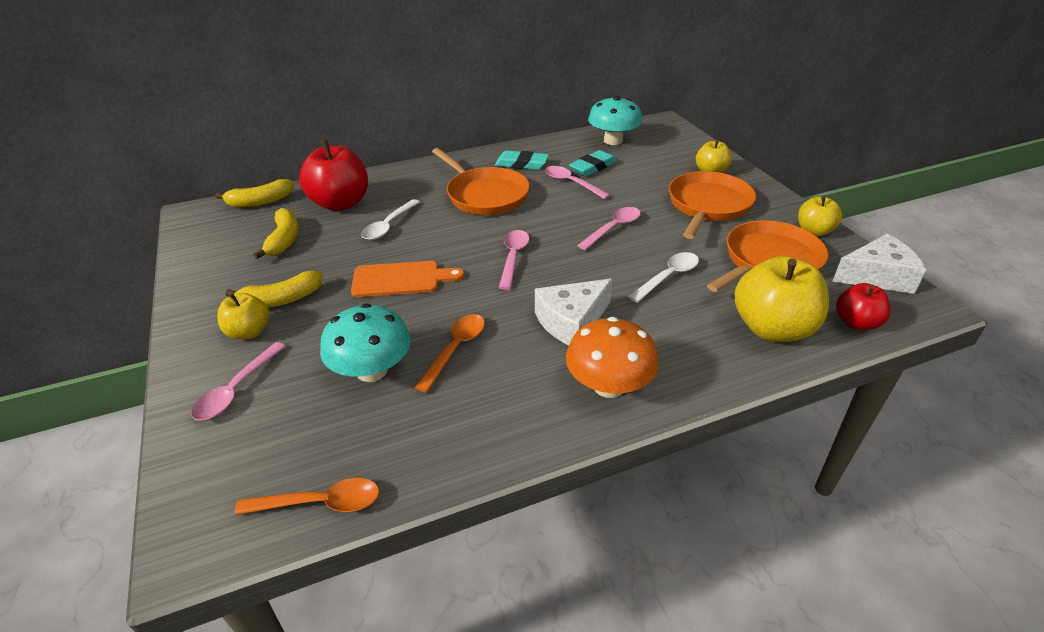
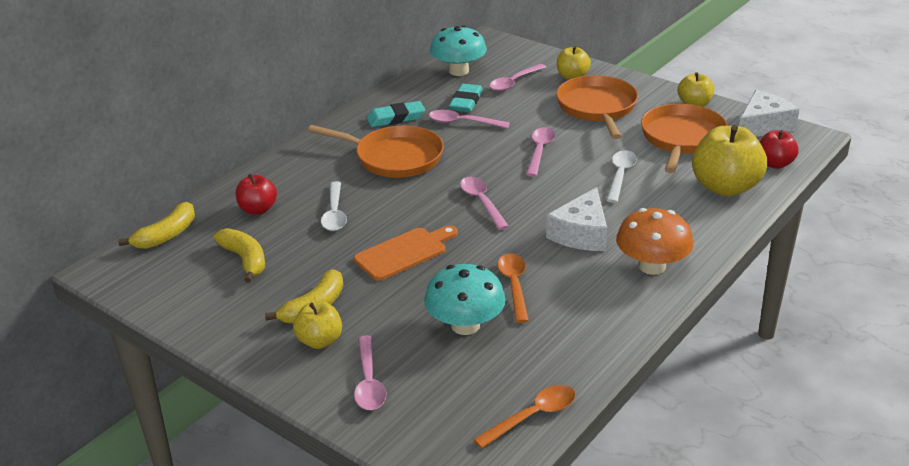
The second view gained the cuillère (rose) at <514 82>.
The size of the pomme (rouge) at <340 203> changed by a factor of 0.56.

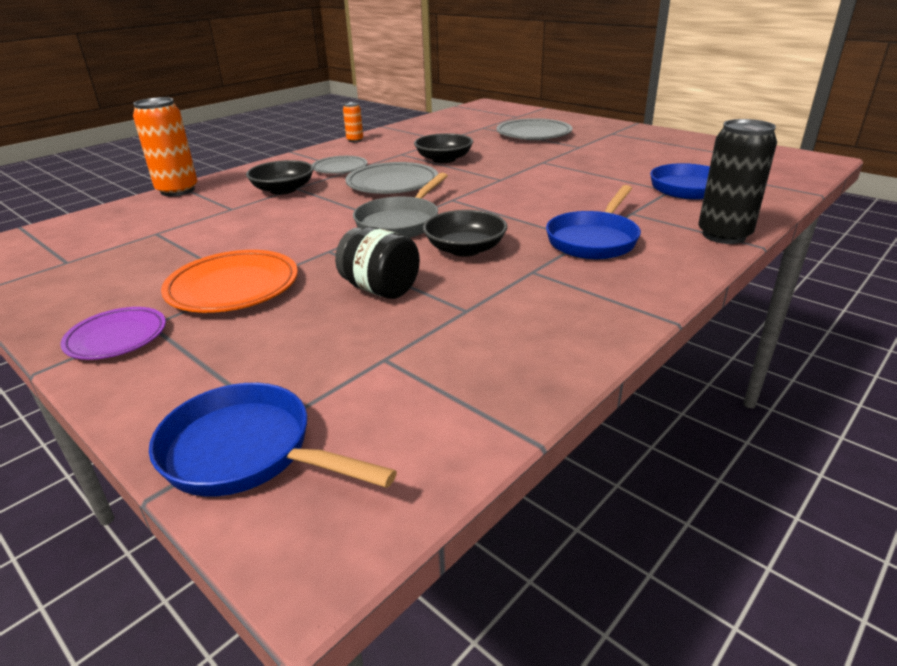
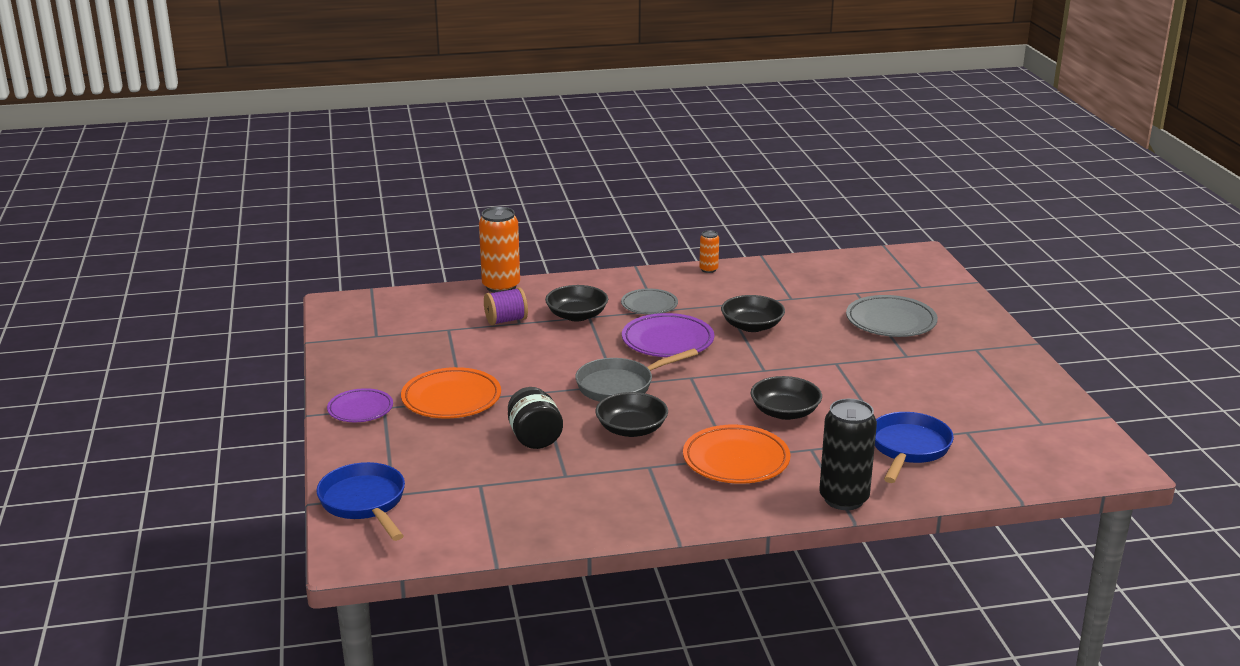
The second view gained the bobine (violet) at <506 320>.
The second view gained the bol (noir) at <785 412>.
Where the poêle (bleu) stood at <594 240>, the assiette (orange) came to stand at <736 460>.
What was the assiette (gris) at <392 184> turned into the assiette (violet) at <667 341>.

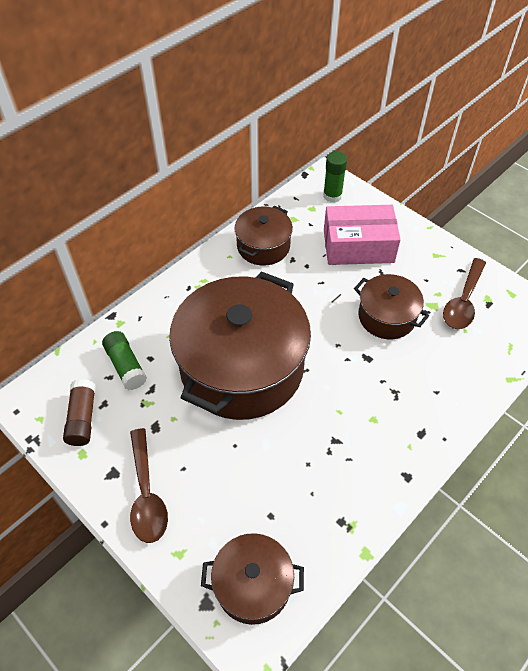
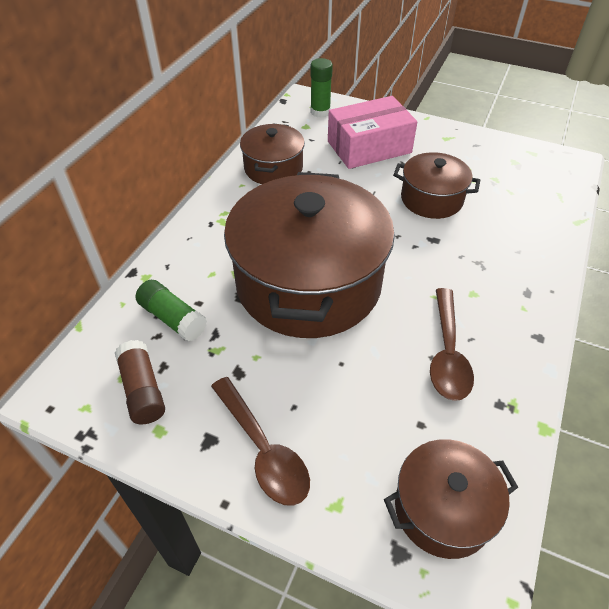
The cuillère (marron) ended up elsewhere, having gone from <463 301> to <447 353>.

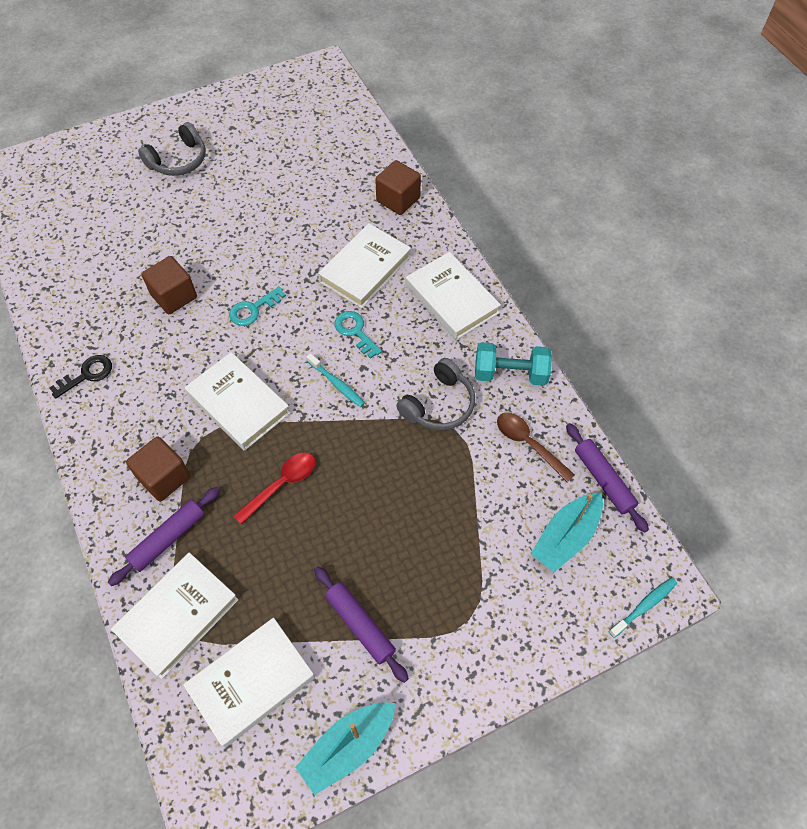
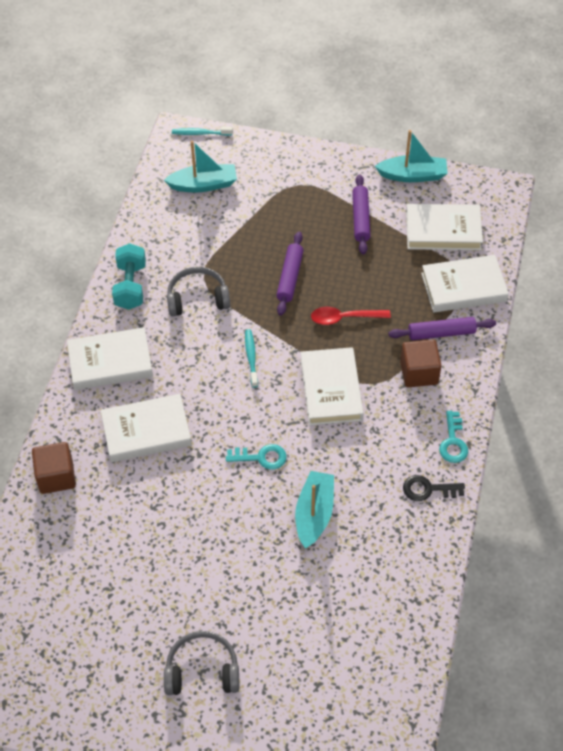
The second view lost the cuillère (marron) at <529 444>.
The clé (turquoise) ended up elsewhere, having gone from <355 331> to <453 442>.
The rouleau à pâtisserie (violet) ended up elsewhere, having gone from <603 480> to <290 277>.
Where the cube (marron) stood at <174 296>, the bateau (turquoise) came to stand at <314 514>.
The livre (blanc) at <451 299> ended up facing another way, 75 degrees clockwise from before.
The haltère (turquoise) at <510 374> ended up facing another way, 45 degrees clockwise from before.

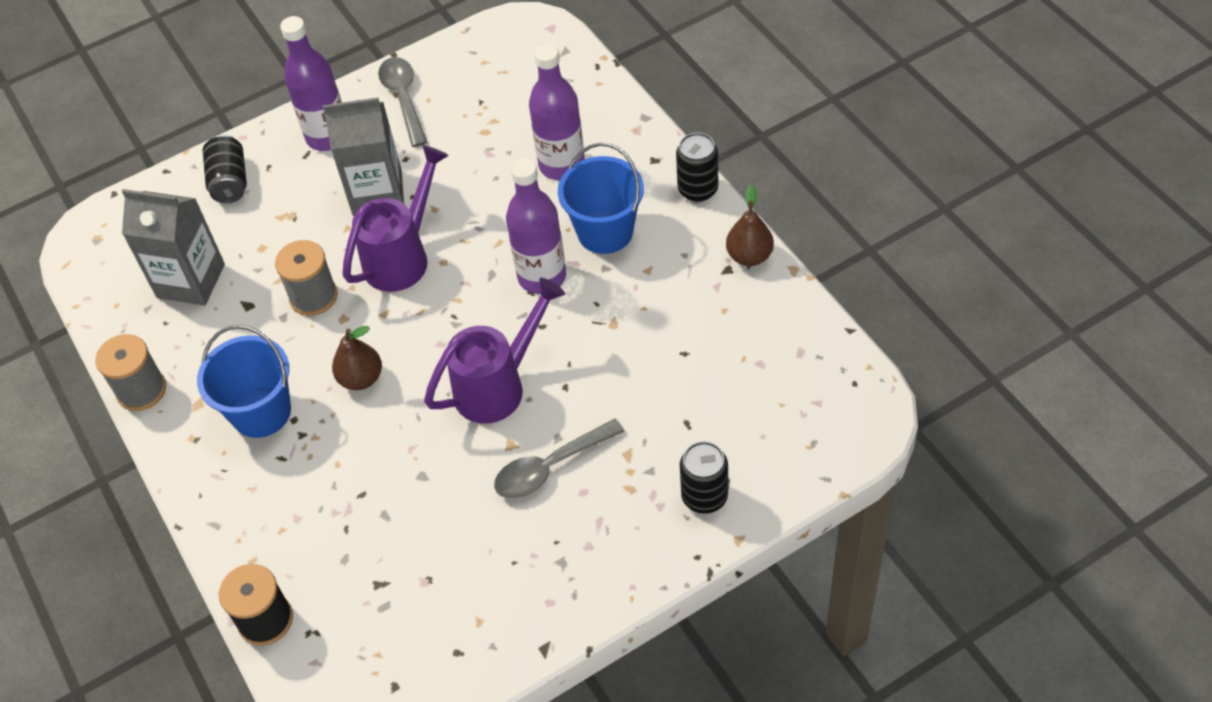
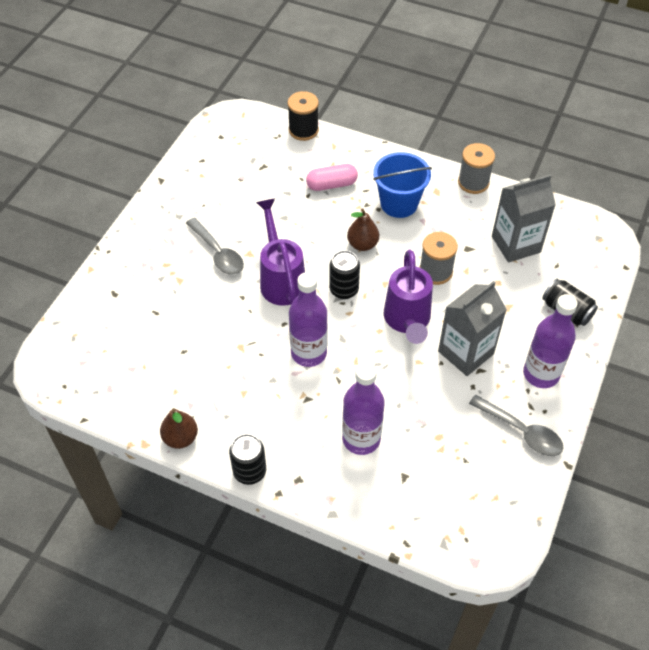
The second view lost the seau (bleu) at <605 232>.
The second view gained the gélule (rose) at <332 184>.
The canette (noir) ended up elsewhere, having gone from <704 496> to <344 290>.
The arrosoir (violet) at <499 385> ended up facing another way, 150 degrees clockwise from before.
The cuillère (gris) at <550 467> ended up facing another way, 120 degrees clockwise from before.

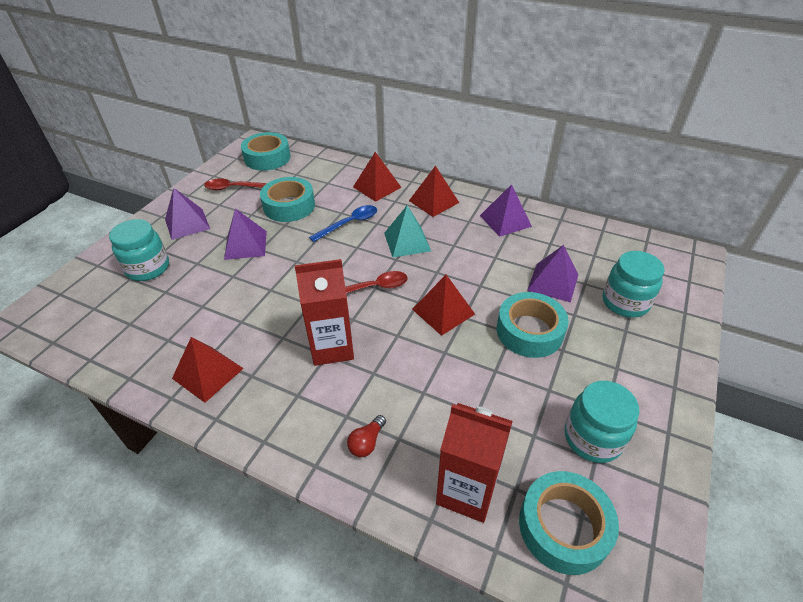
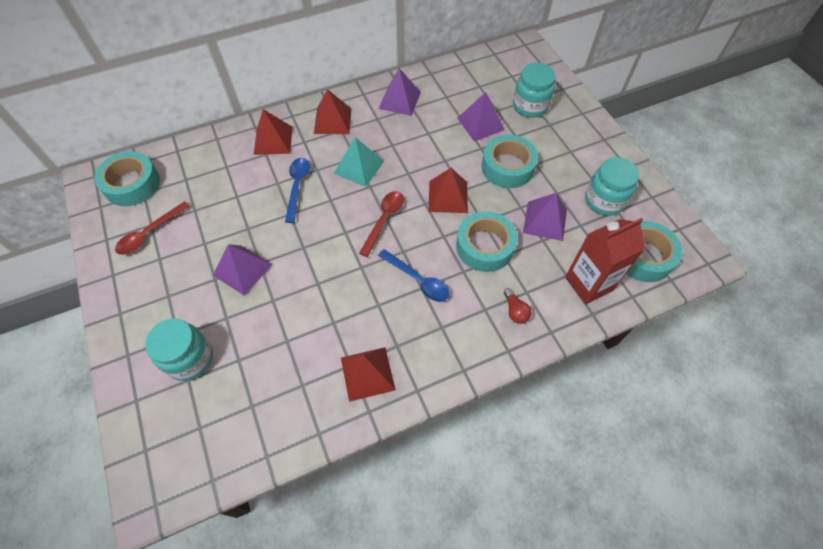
The pyramide (violet) ended up elsewhere, having gone from <187 223> to <545 220>.
The ruban adhésif (turquoise) ended up elsewhere, having gone from <289 206> to <485 246>.
Where the brique de lait (rouge) stood at <332 347>, the cuillère (bleu) came to stand at <418 280>.

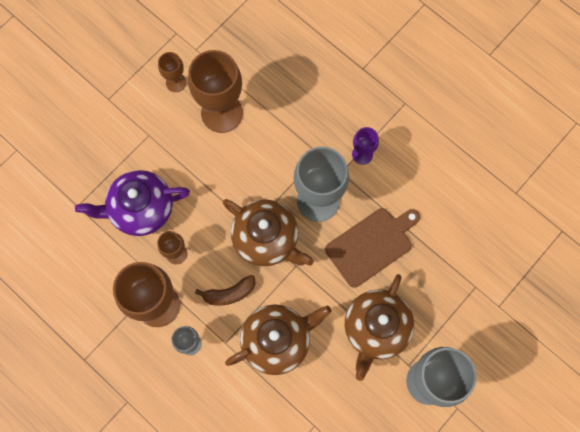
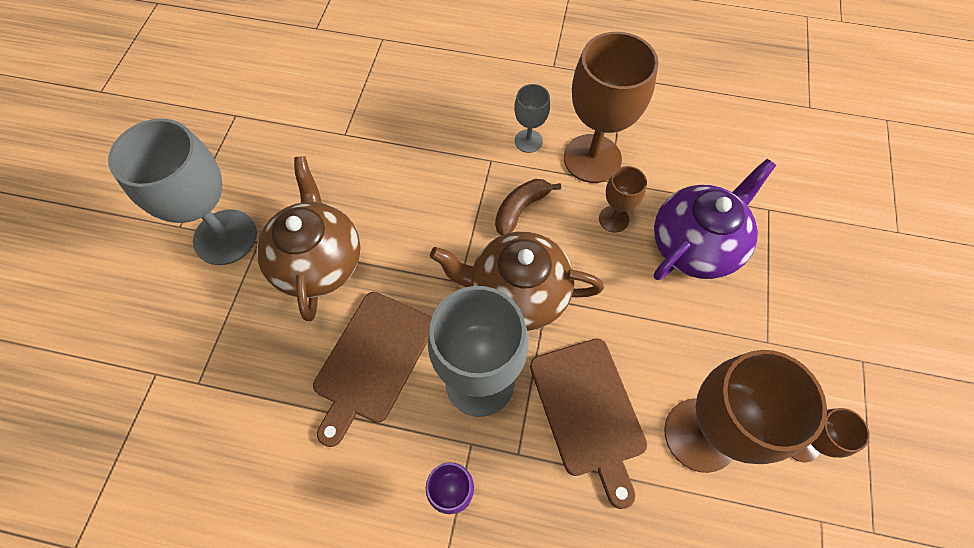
The second view lost the théière (marron) at <277 340>.
The second view gained the planche à découper (marron) at <588 411>.

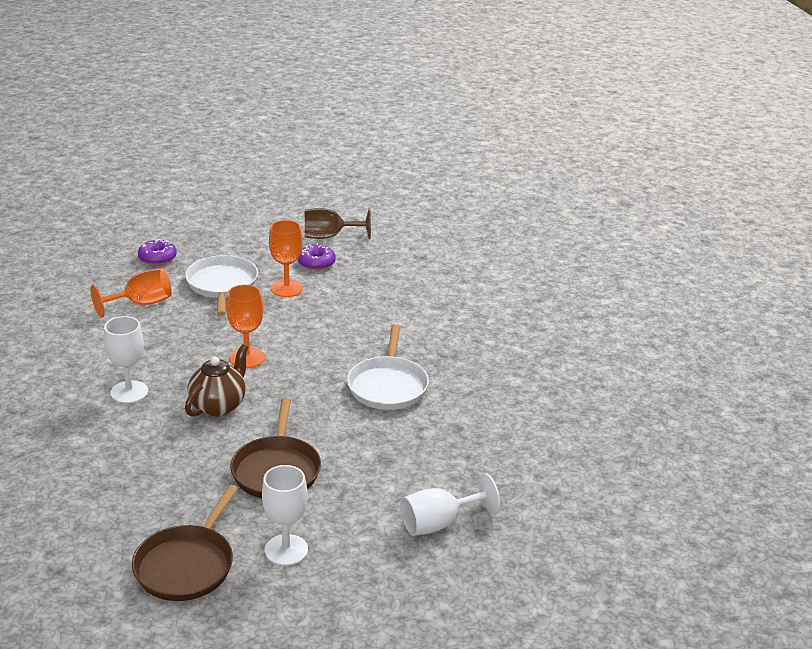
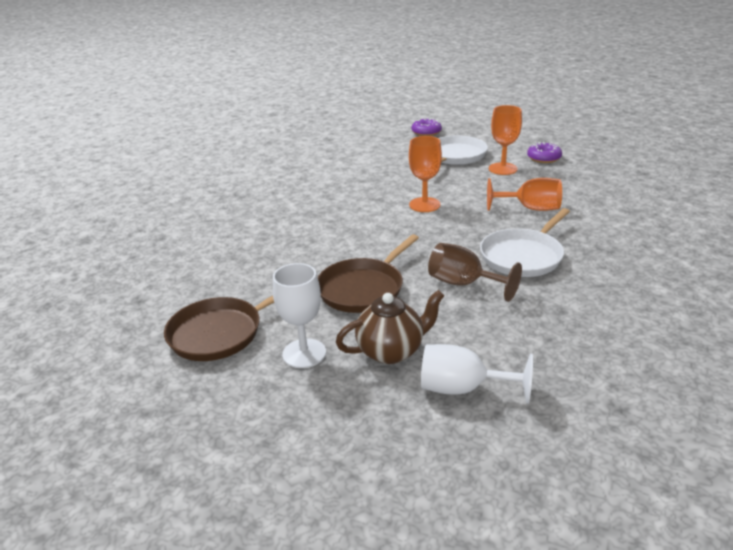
The second view lost the verre à pied (blanc) at <129 392>.
The verre à pied (orange) ended up elsewhere, having gone from <141 304> to <530 208>.
The théière (marron) ended up elsewhere, having gone from <218 406> to <391 351>.
The verre à pied (marron) ended up elsewhere, having gone from <329 236> to <464 284>.

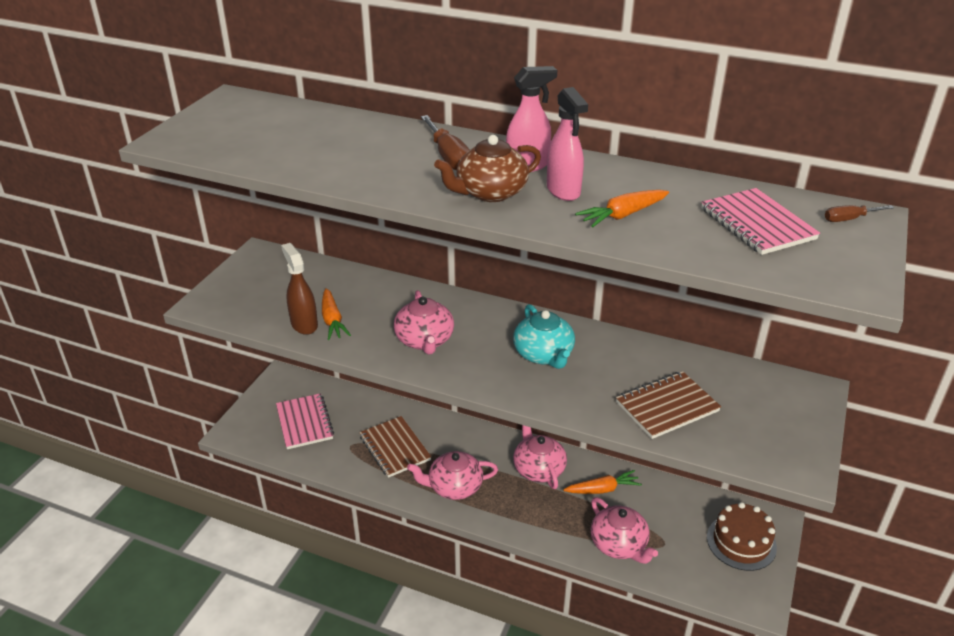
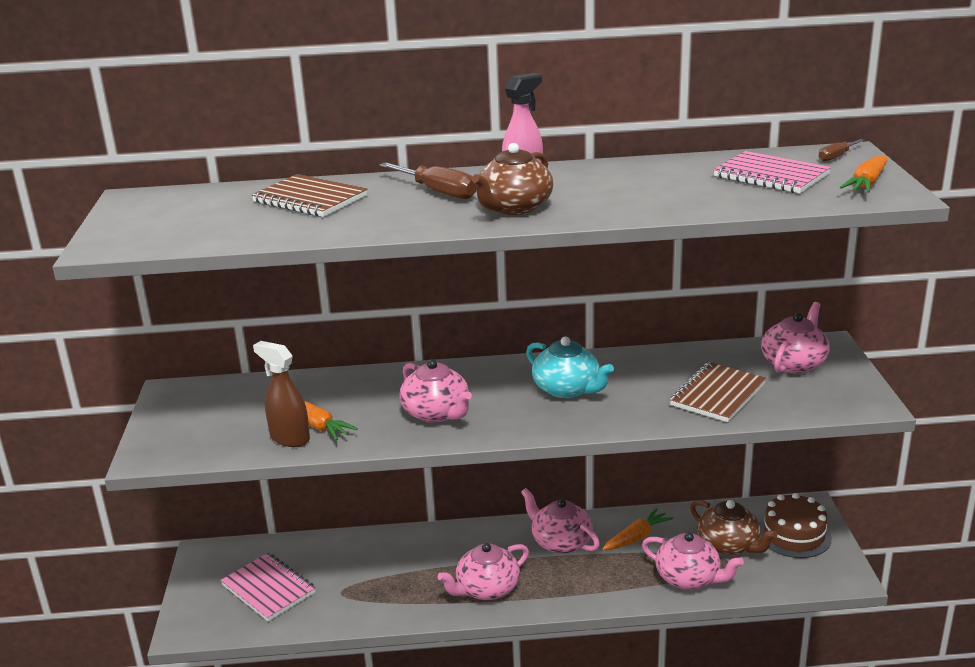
The second view lost the vaporisateur (rose) at <563 191>.
The second view gained the théière (marron) at <729 545>.
The second view gained the théière (rose) at <794 363>.
The carnet (marron) ended up elsewhere, having gone from <394 448> to <310 199>.
The carotte (orange) ended up elsewhere, having gone from <622 215> to <866 183>.

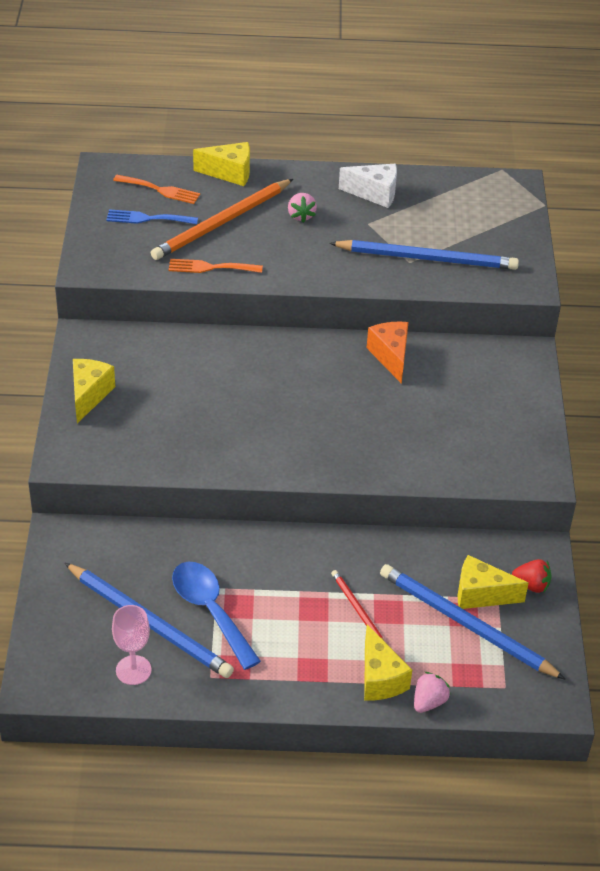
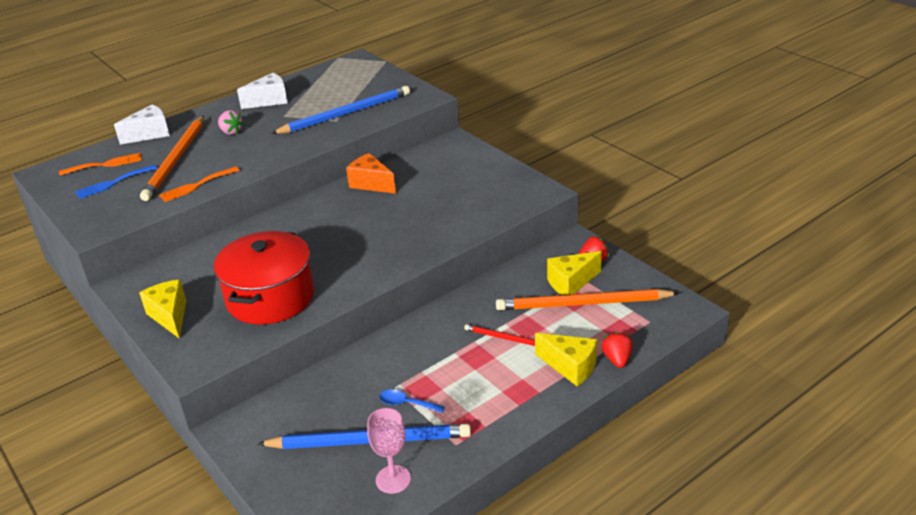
The second view gained the marmite (rouge) at <270 297>.
What was the fromage (jaune) at <229 173> turned into the fromage (blanc) at <150 134>.
What was the crayon (bleu) at <466 624> turned into the crayon (orange) at <582 304>.
What was the fraise (rose) at <429 702> turned into the fraise (rouge) at <617 359>.
The size of the cuillère (bleu) at <211 611> changed by a factor of 0.51.

